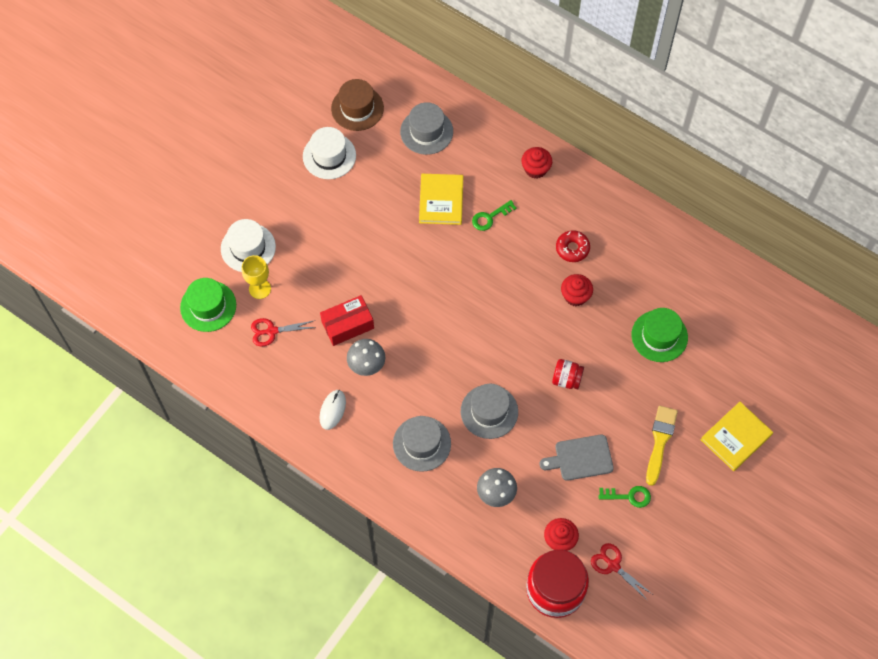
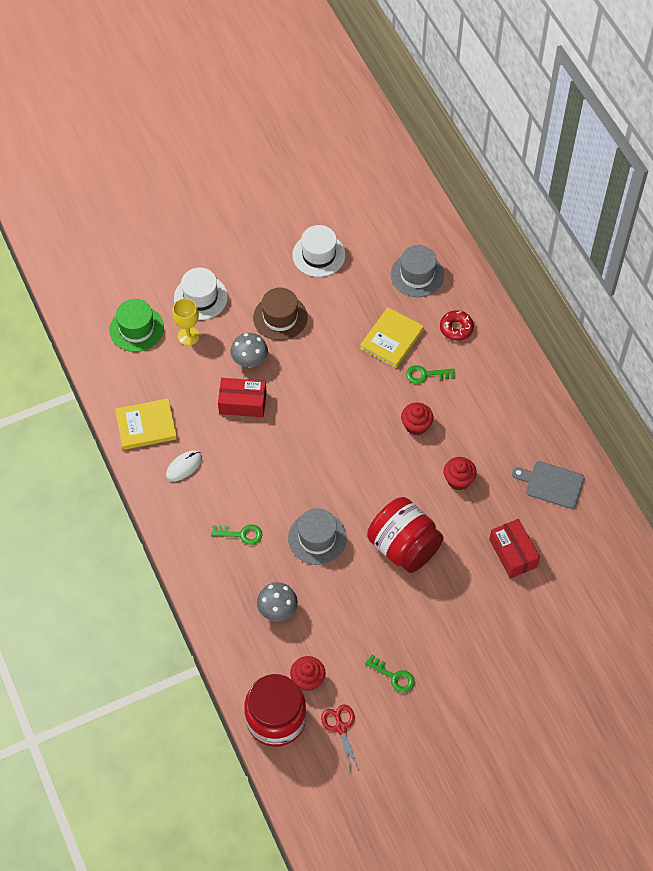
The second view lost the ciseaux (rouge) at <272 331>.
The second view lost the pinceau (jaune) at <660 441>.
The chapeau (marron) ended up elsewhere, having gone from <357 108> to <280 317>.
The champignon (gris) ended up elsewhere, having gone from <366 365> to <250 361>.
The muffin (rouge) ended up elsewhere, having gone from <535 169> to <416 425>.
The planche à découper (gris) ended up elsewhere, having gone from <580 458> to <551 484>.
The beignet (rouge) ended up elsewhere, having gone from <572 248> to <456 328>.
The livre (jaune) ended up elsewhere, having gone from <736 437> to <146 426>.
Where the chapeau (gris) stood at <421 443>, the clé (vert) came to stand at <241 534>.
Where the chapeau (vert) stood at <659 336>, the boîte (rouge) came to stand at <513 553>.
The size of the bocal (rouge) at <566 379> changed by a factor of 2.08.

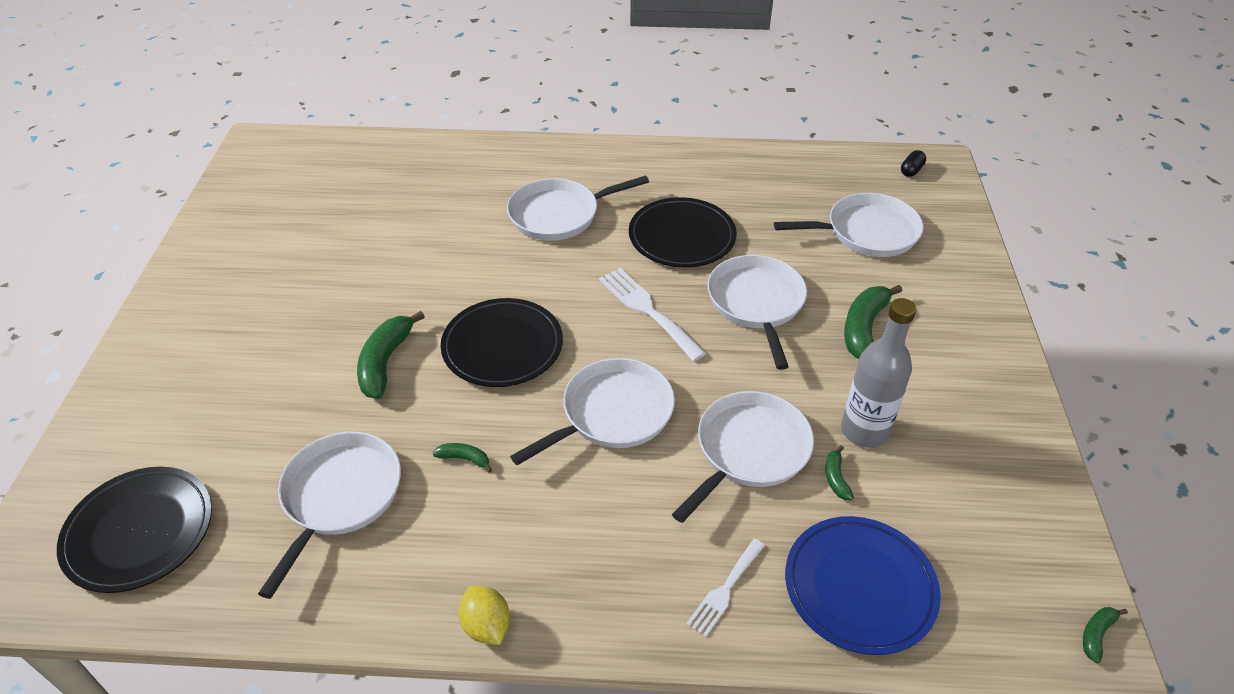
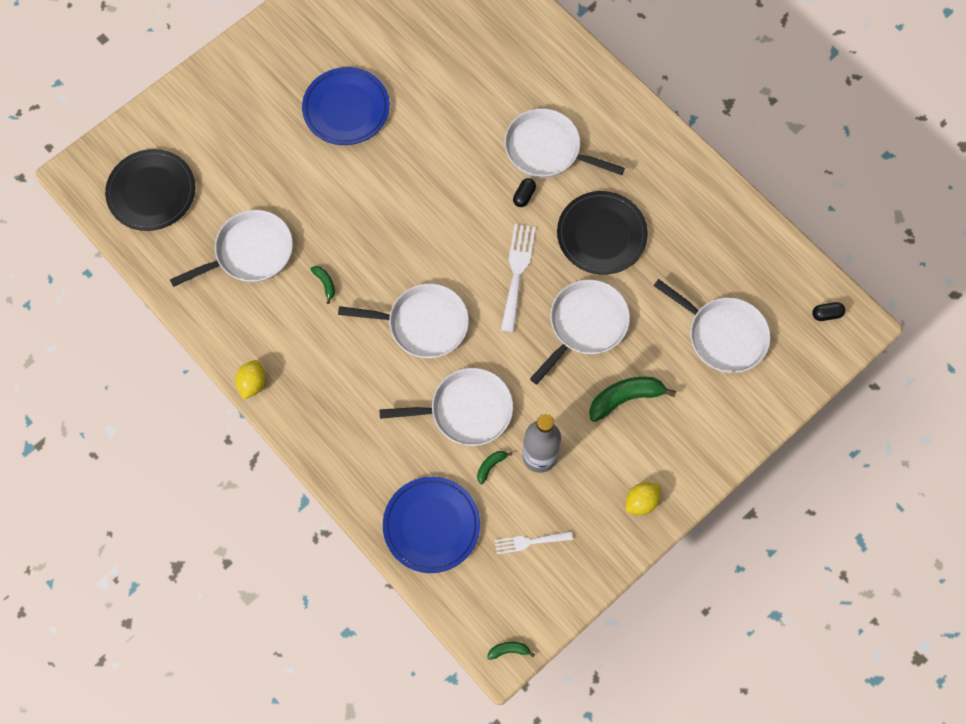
The second view lost the banane (vert) at <385 362>.
The second view lost the assiette (noir) at <502 346>.
The second view gained the assiette (bleu) at <346 108>.
The second view gained the gélule (noir) at <524 196>.
The second view gained the citron (jaune) at <641 501>.
The fourchette (blanc) ended up elsewhere, having gone from <724 590> to <529 542>.

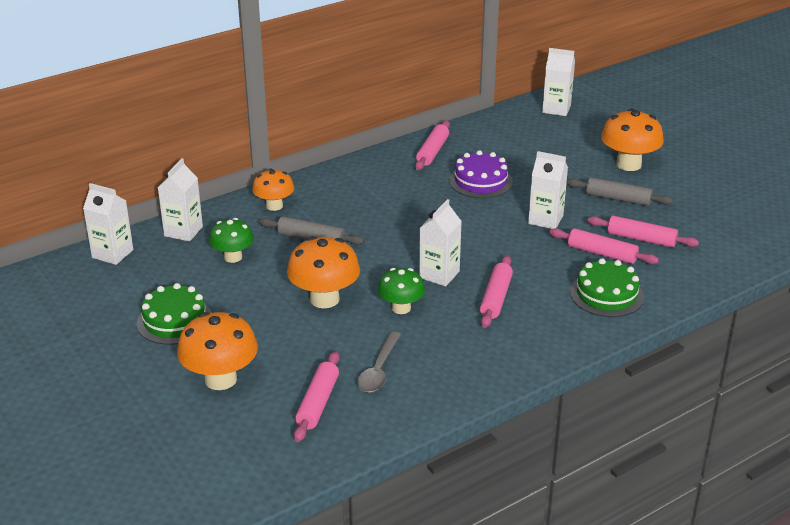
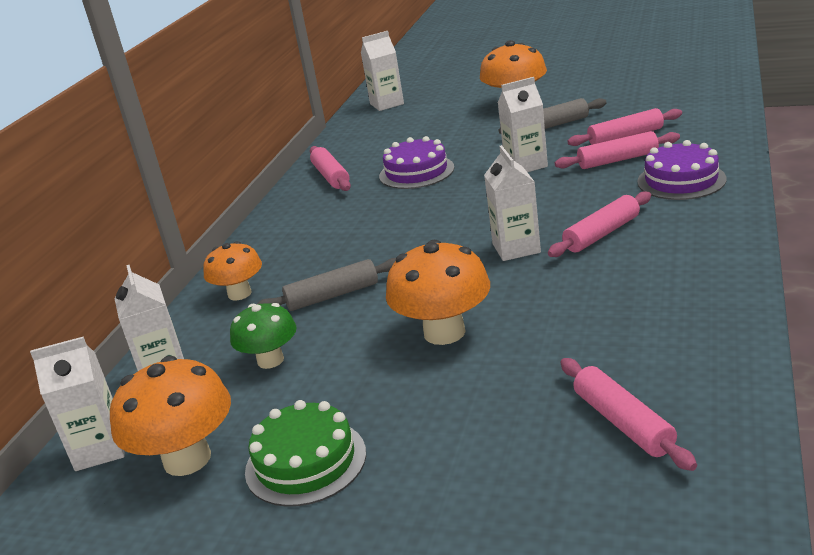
The second view lost the cuillère (gris) at <378 370>.
The second view lost the champignon (vert) at <401 308>.
The champignon (orange) ended up elsewhere, having gone from <220 379> to <187 459>.
What was the gâteau (vert) at <606 295> turned into the gâteau (violet) at <681 180>.
The rouleau à pâtisserie (rose) at <496 298> ended up facing another way, 75 degrees clockwise from before.

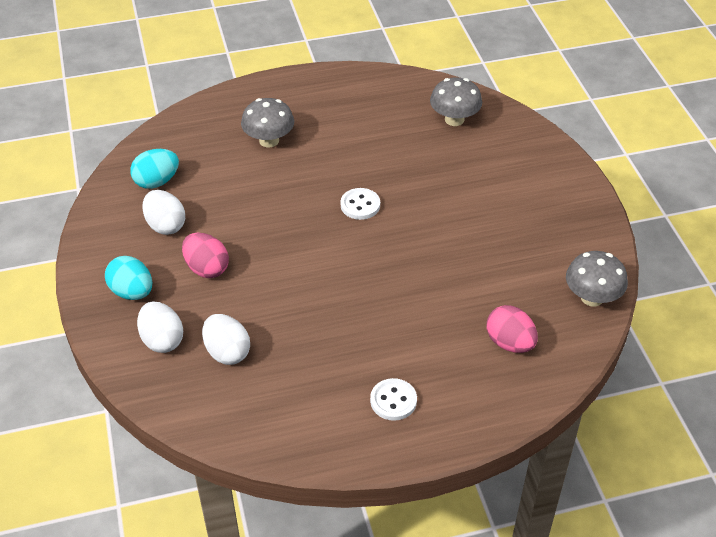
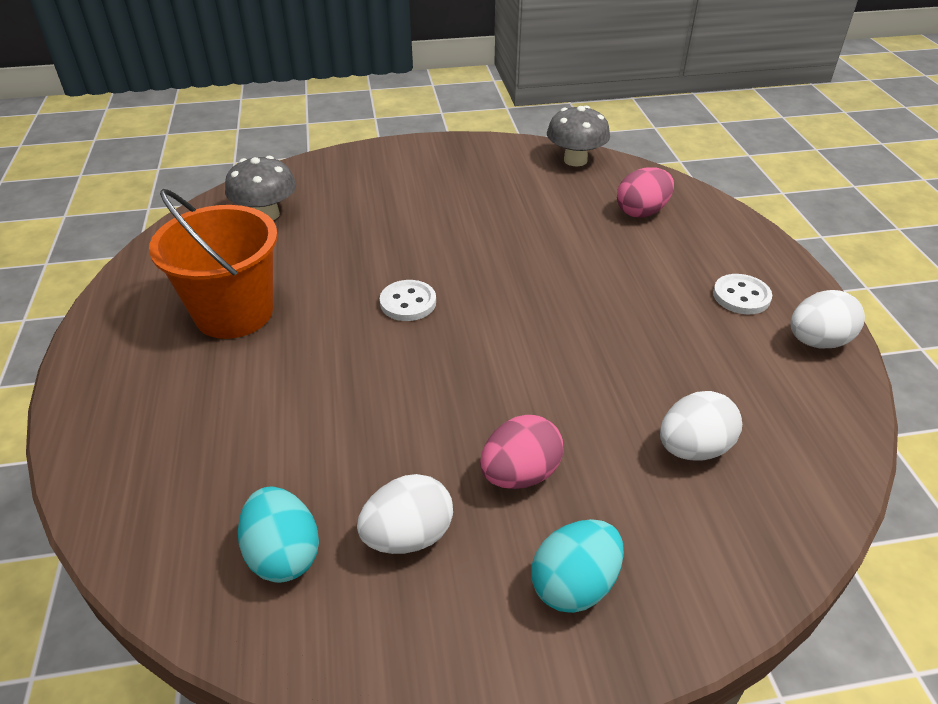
The second view lost the champignon (gris) at <269 140>.
The second view gained the seau (orange) at <234 313>.
The œuf (blanc) ended up elsewhere, having gone from <162 340> to <817 341>.

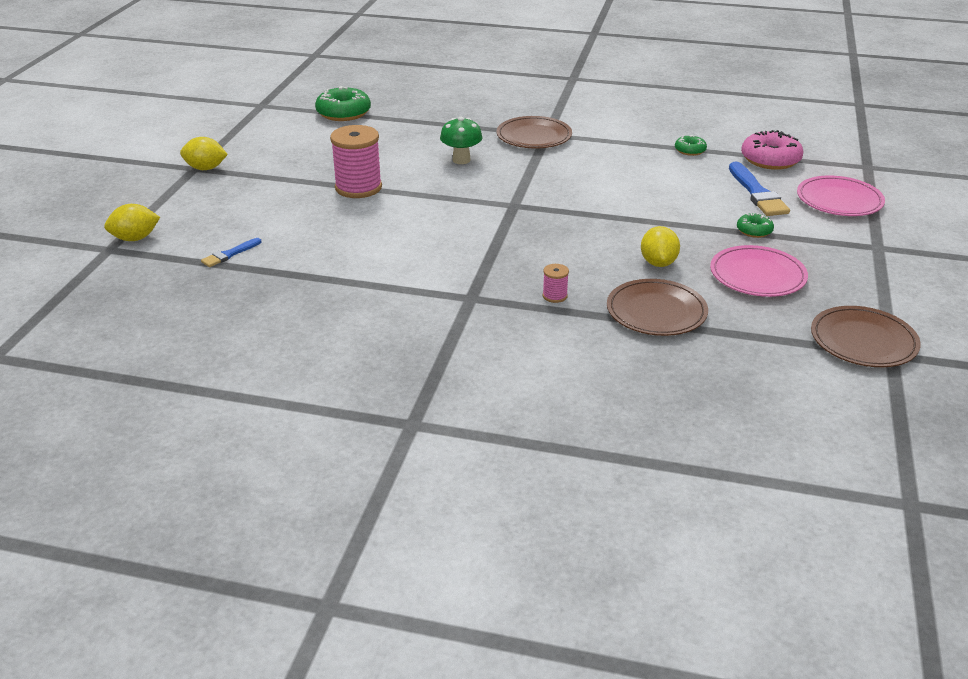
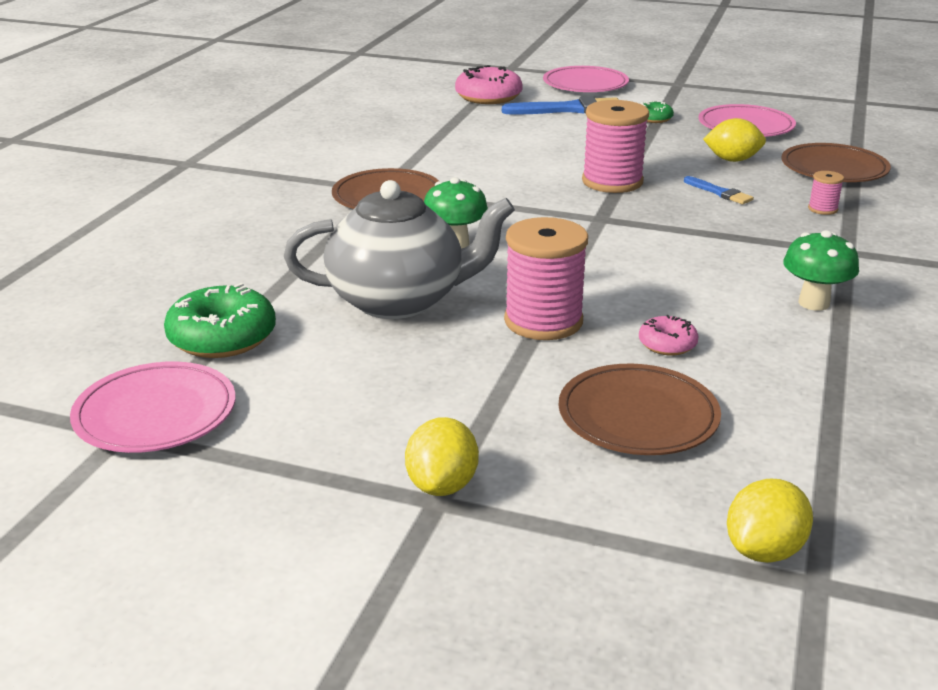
The second view lost the beignet (vert) at <690 150>.
The second view gained the assiette (rose) at <155 414>.
The second view gained the théière (gris) at <399 300>.
The second view gained the bobine (rose) at <612 182>.
The second view gained the beignet (rose) at <667 344>.
The second view gained the champignon (vert) at <814 303>.
The pinceau (bleu) ended up elsewhere, having gone from <229 254> to <719 192>.
The assiette (marron) ended up elsewhere, having gone from <863 341> to <638 416>.
The citron (jaune) at <135 238> ended up facing another way, 60 degrees clockwise from before.

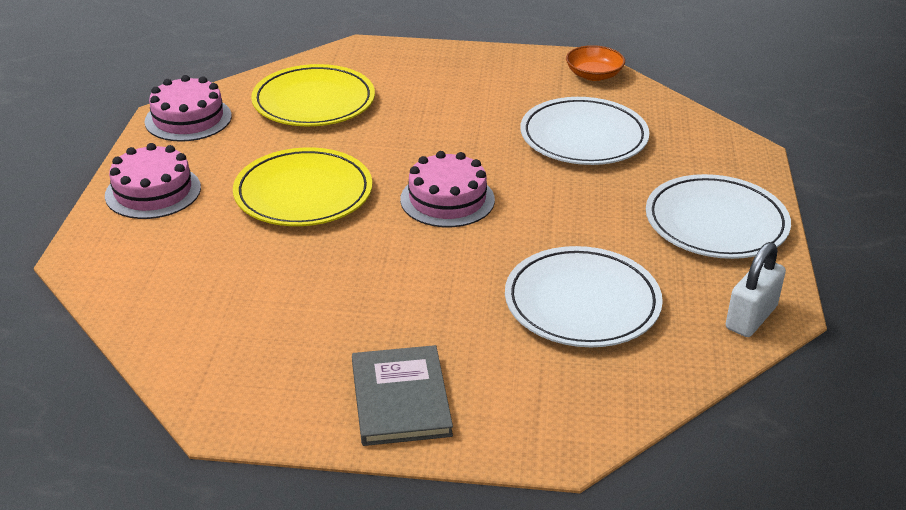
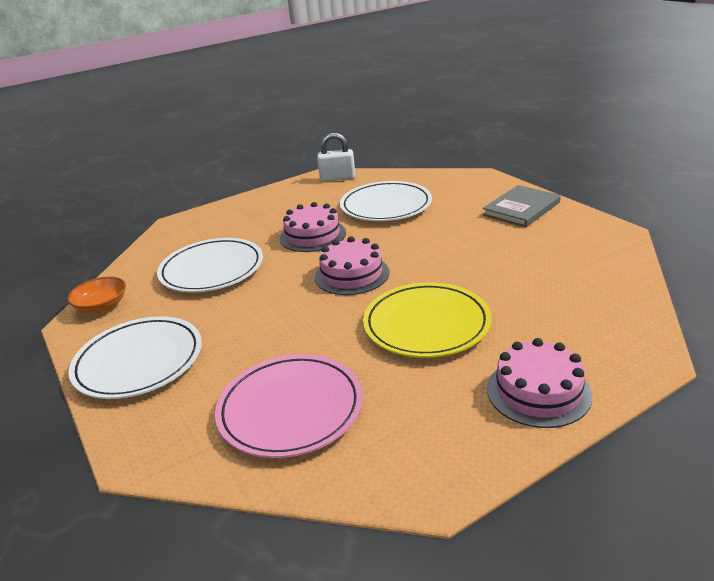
The gâteau (rose) ended up elsewhere, having gone from <188 119> to <312 235>.
The assiette (blanc) ended up elsewhere, having gone from <716 223> to <139 361>.
What was the assiette (jaune) at <314 102> turned into the assiette (rose) at <290 409>.

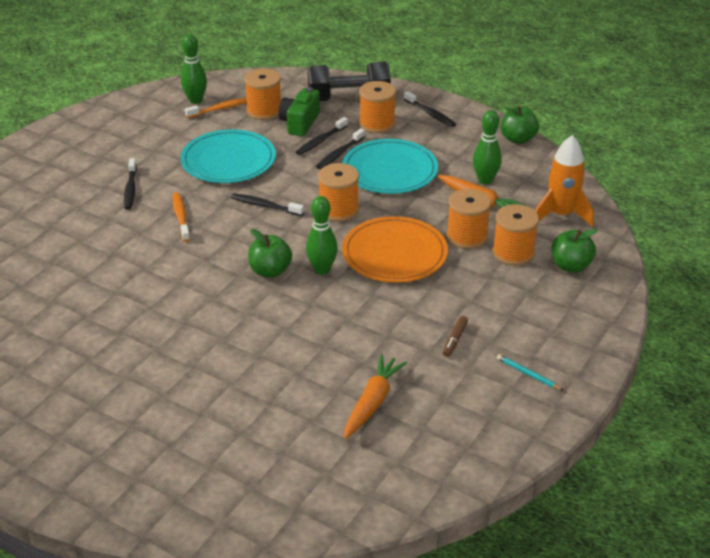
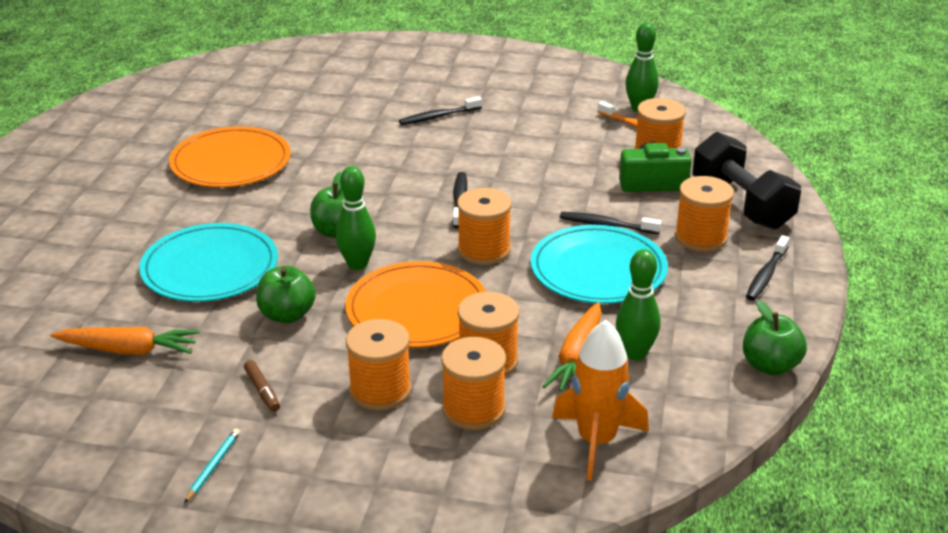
The second view lost the brosse à dents (orange) at <181 217>.
The second view lost the brosse à dents (noir) at <321 141>.
The second view gained the assiette (orange) at <231 162>.
The second view gained the bobine (orange) at <380 390>.
The assiette (turquoise) ended up elsewhere, having gone from <228 160> to <210 268>.
The pomme (vert) ended up elsewhere, having gone from <570 266> to <287 315>.
The feutre (marron) at <454 340> ended up facing another way, 120 degrees counterclockwise from before.

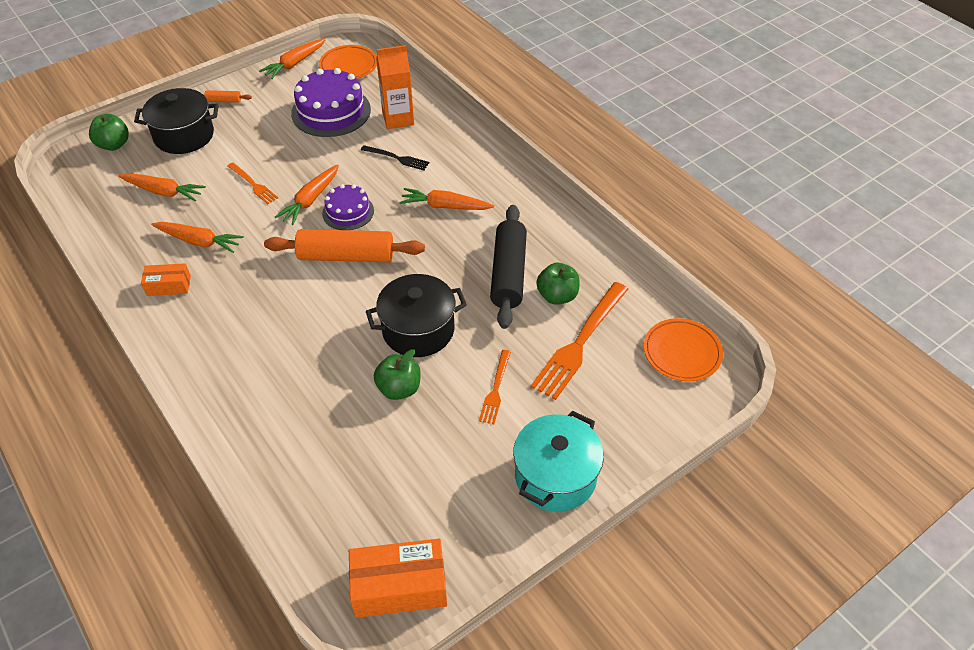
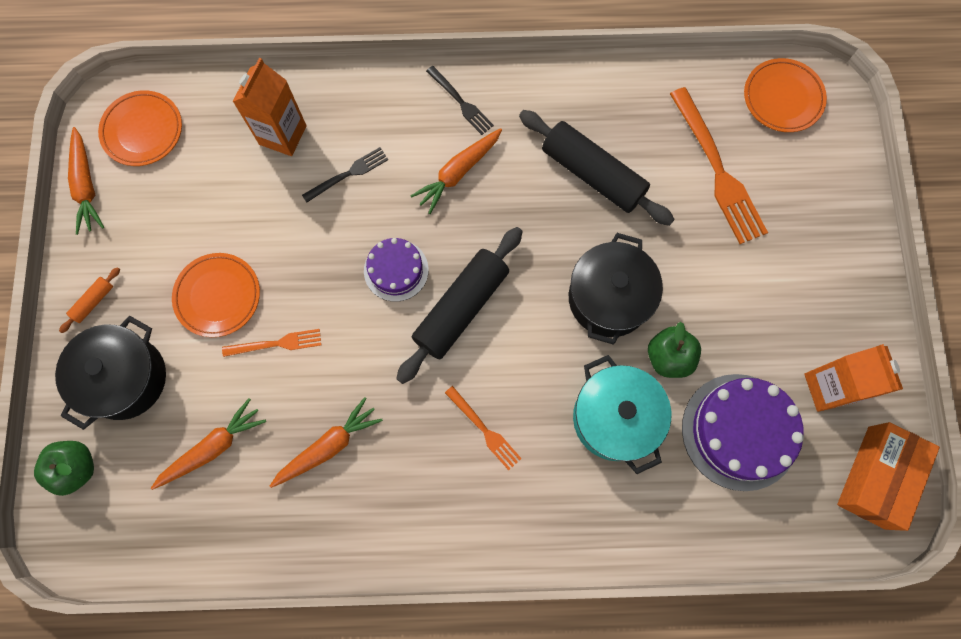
The second view lost the boîte (orange) at <169 286>.
The second view lost the carotte (orange) at <310 200>.
The second view lost the pomme (vert) at <557 296>.
The second view gained the assiette (orange) at <218 296>.
The second view gained the fourchette (noir) at <461 102>.
The second view gained the brique de lait (orange) at <829 388>.
The gâteau (violet) ended up elsewhere, having gone from <331 111> to <740 431>.
The fourchette (orange) ended up elsewhere, having gone from <495 390> to <485 430>.
The marmite (turquoise) ended up elsewhere, having gone from <555 476> to <614 418>.
What was the rouleau à pâtisserie (orange) at <346 256> turned into the rouleau à pâtisserie (noir) at <461 308>.

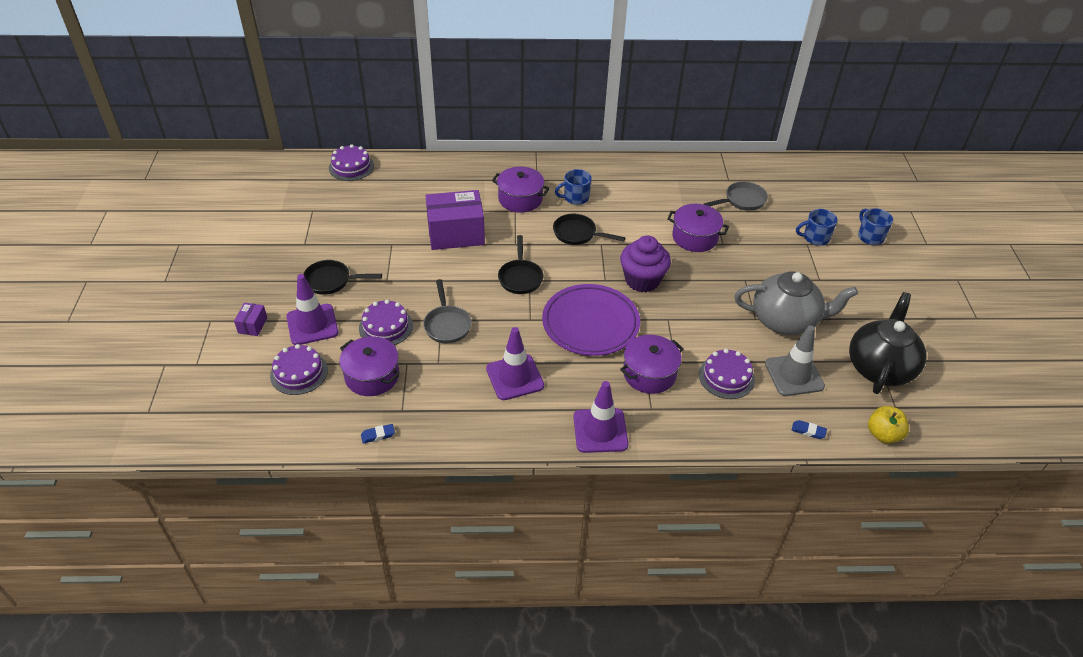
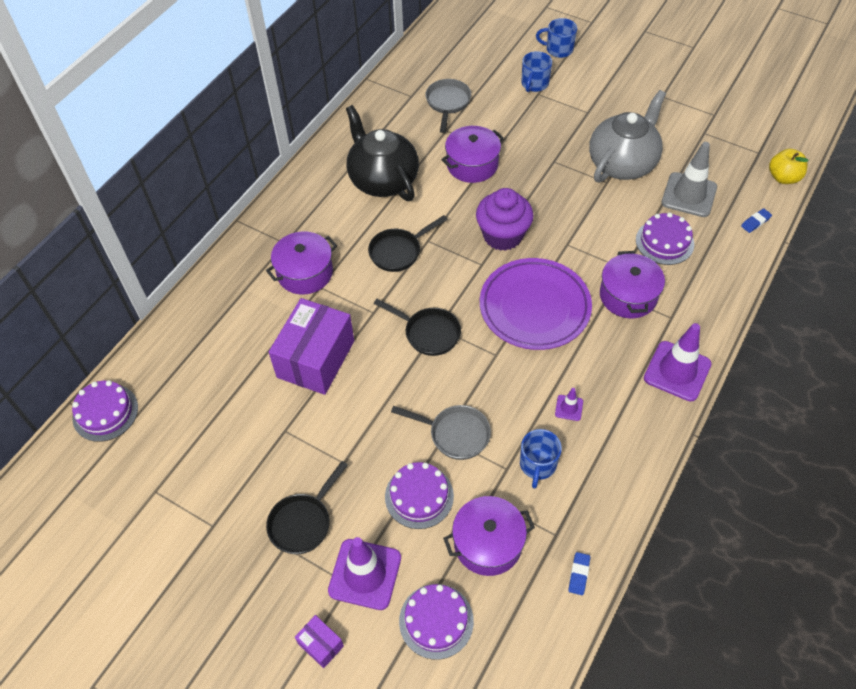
The tasse (bleu) ended up elsewhere, having gone from <575 197> to <537 465>.
The théière (noir) ended up elsewhere, having gone from <880 367> to <383 180>.
The size of the cône de chantier (violet) at <515 377> changed by a factor of 0.46.

